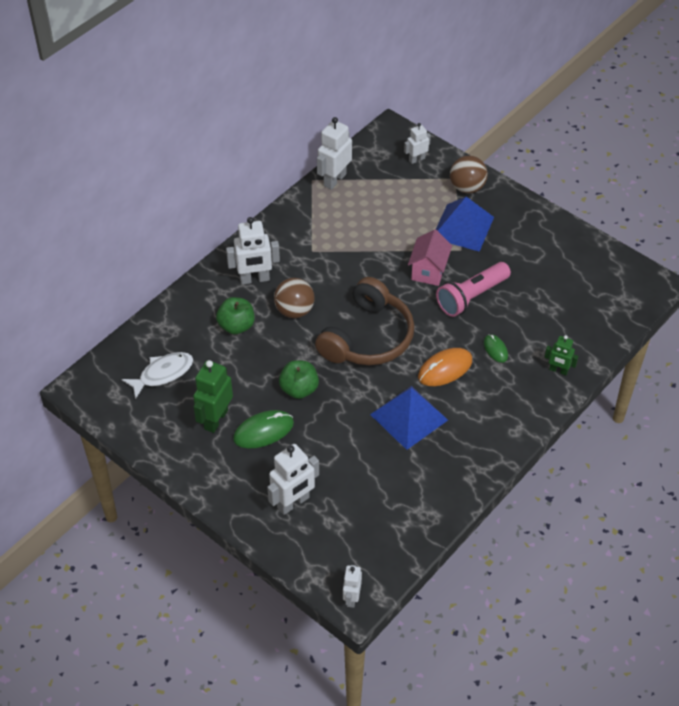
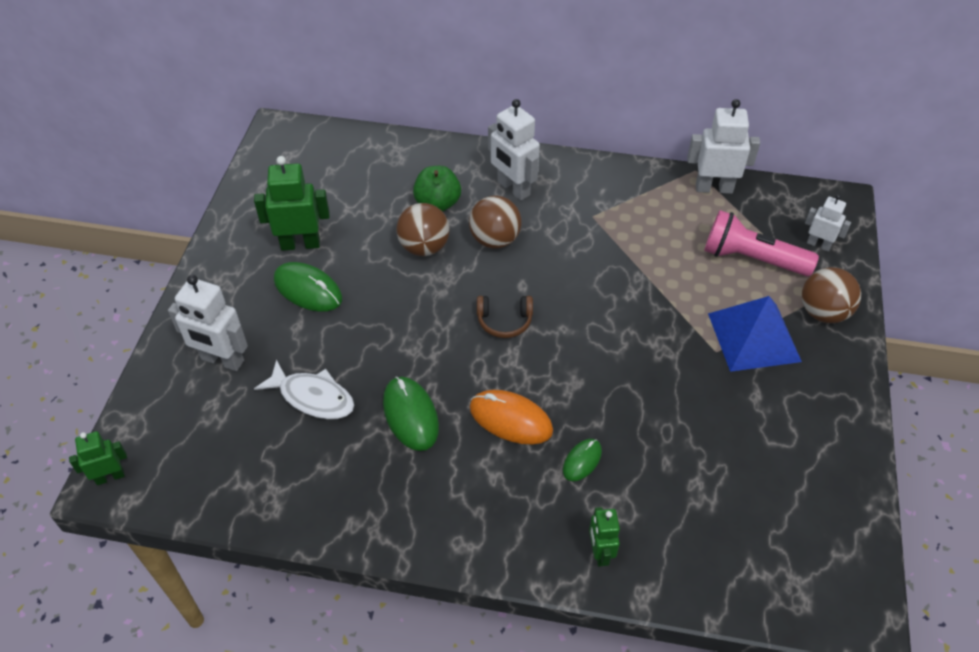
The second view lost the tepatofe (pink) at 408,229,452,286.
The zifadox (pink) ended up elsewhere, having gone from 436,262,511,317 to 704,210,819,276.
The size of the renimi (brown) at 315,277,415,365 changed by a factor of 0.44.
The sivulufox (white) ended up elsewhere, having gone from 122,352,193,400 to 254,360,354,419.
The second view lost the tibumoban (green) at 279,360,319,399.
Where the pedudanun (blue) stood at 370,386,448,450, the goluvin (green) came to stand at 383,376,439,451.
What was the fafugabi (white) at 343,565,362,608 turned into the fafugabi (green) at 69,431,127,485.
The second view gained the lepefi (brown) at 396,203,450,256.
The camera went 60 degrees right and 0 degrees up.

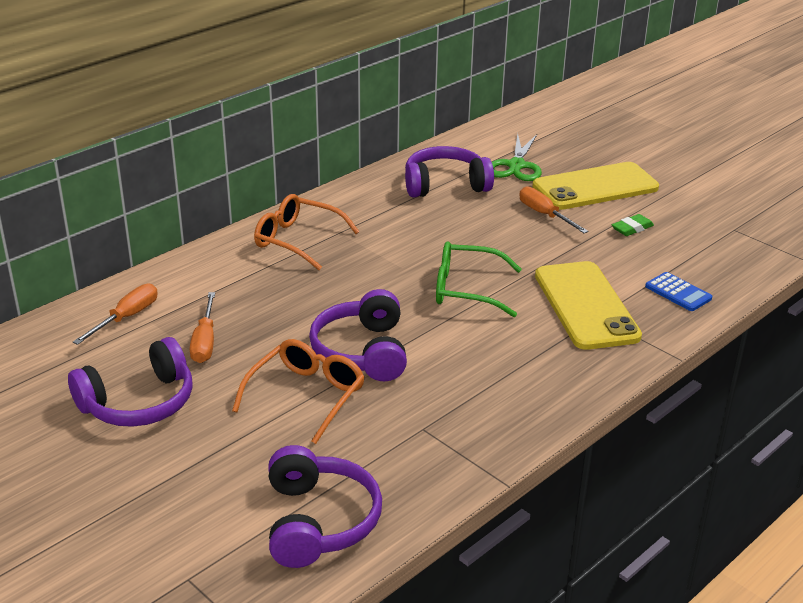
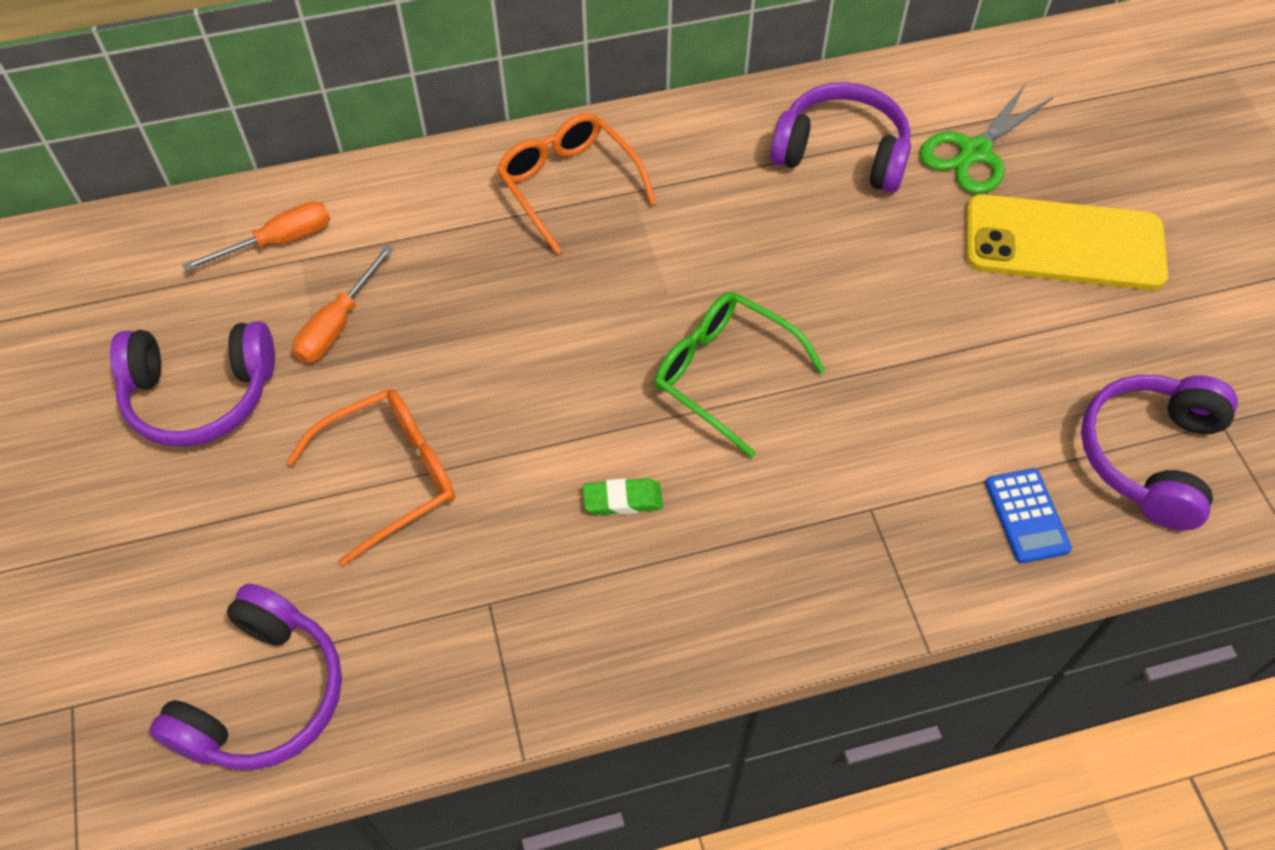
The second view lost the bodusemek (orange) at 519,186,588,233.
The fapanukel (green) ended up elsewhere, having gone from 612,214,654,236 to 583,478,663,515.
The second view lost the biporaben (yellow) at 535,261,642,350.
The renimi (purple) ended up elsewhere, having gone from 309,289,407,381 to 1081,375,1238,531.
The camera went 30 degrees right and 25 degrees up.

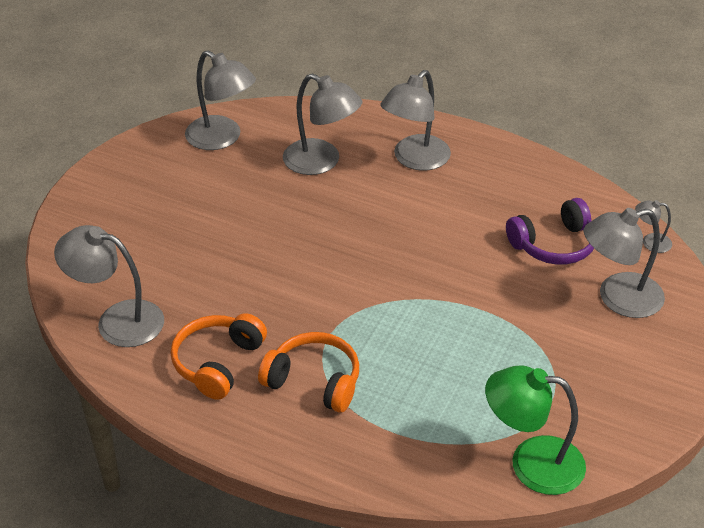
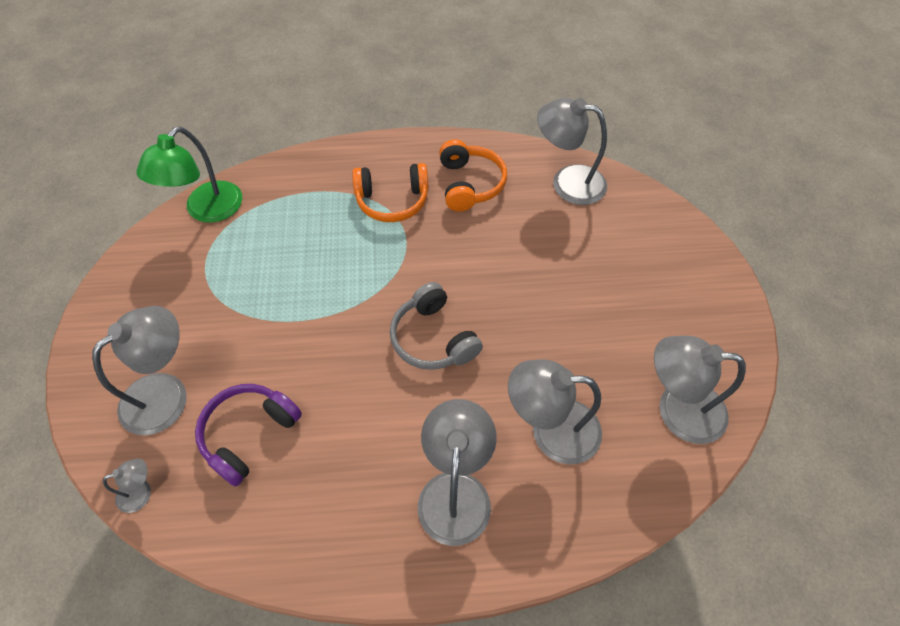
The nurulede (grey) at 54,225,164,347 ended up facing another way, 150 degrees counterclockwise from before.
The nurulede (green) at 485,365,586,495 ended up facing another way, 135 degrees clockwise from before.
The second view gained the renimi (grey) at 390,282,483,370.
The camera went 150 degrees right and 15 degrees up.

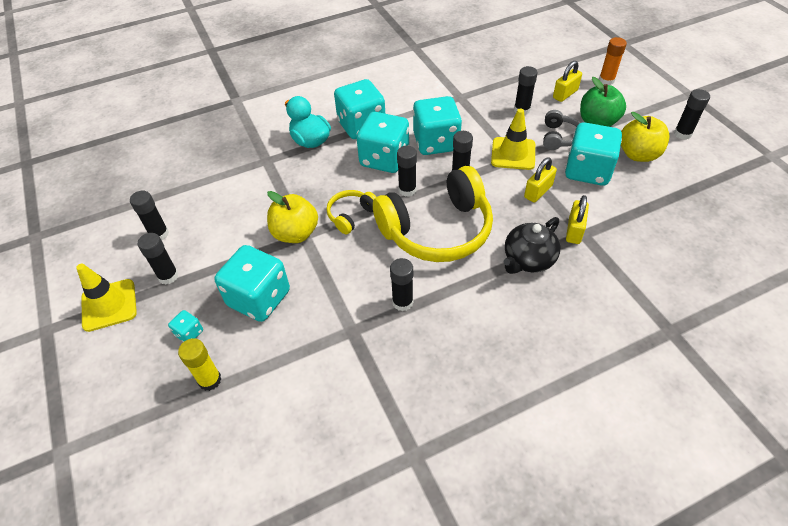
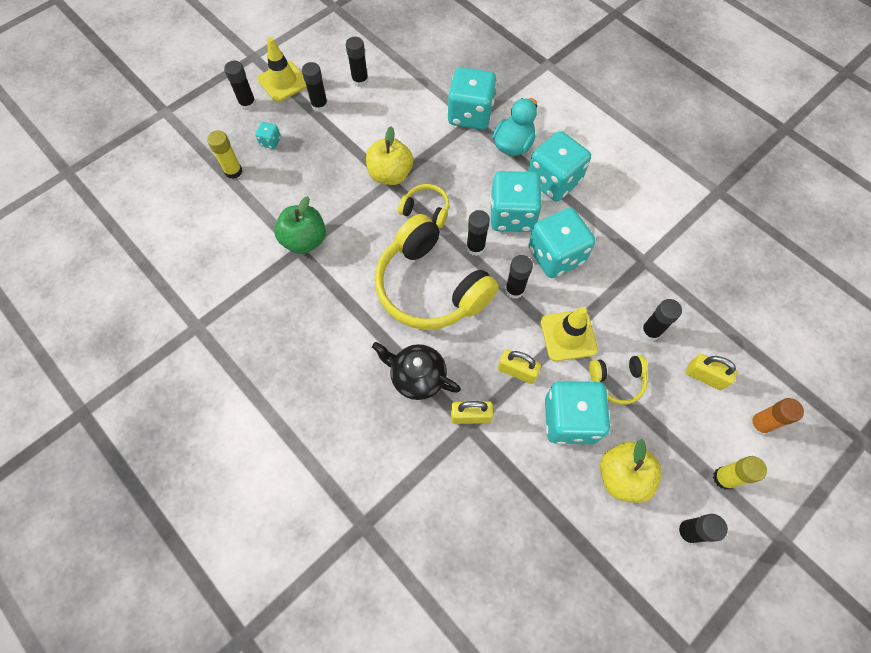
The tibumoban (green) ended up elsewhere, having gone from 580,77,626,127 to 274,196,326,254.
What was the renimi (grey) at 543,110,580,150 turned into the renimi (yellow) at 589,355,648,405.
The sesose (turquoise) ended up elsewhere, having gone from 214,245,290,322 to 447,67,497,130.
The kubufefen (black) ended up elsewhere, having gone from 390,258,413,311 to 224,61,256,110.
The second view gained the kubufefen (yellow) at 713,456,767,490.
The camera went 70 degrees right and 15 degrees up.

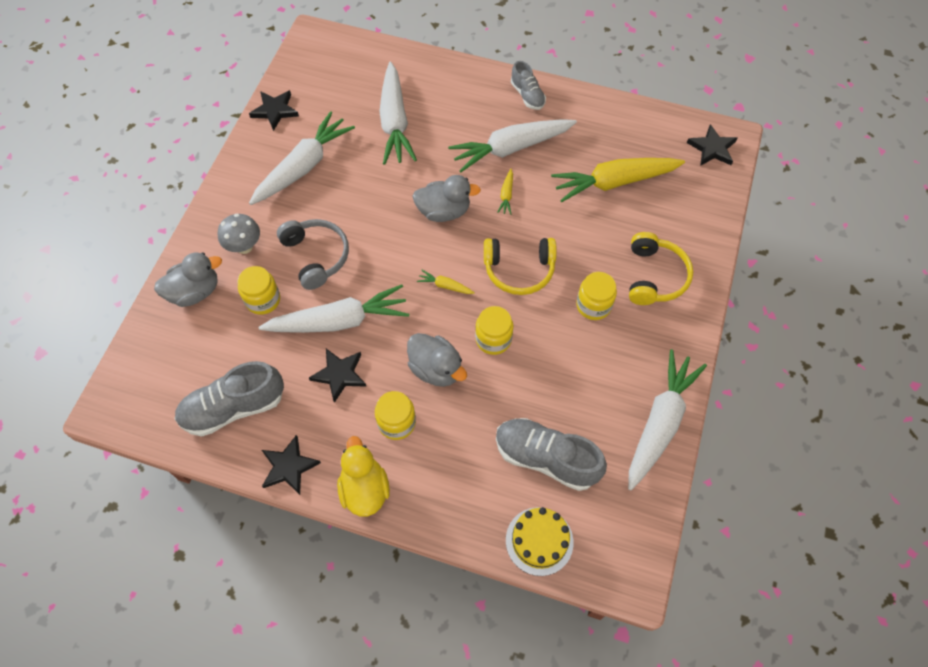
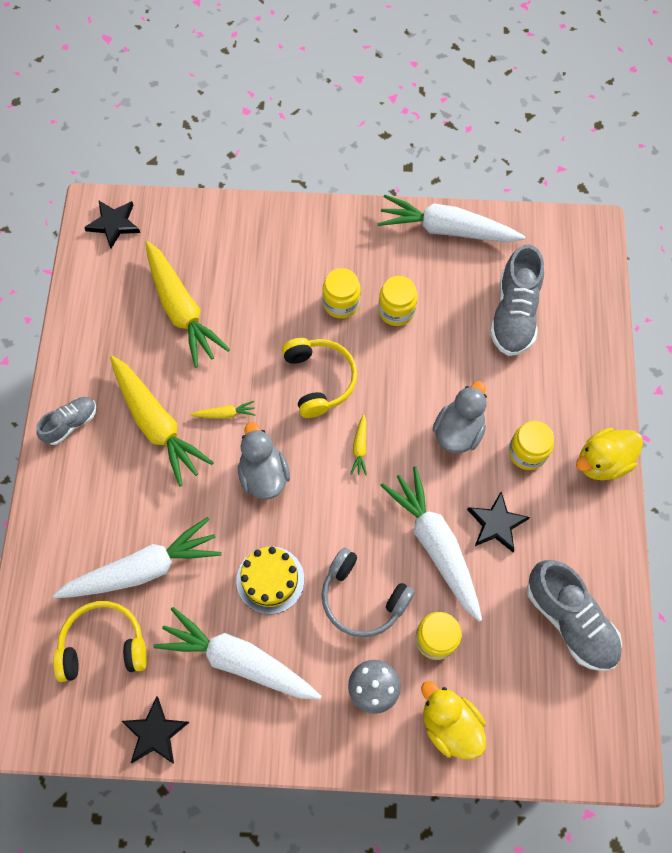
What was the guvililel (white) at 448,119,577,172 turned into the guvililel (yellow) at 110,355,214,487.
The renimi (grey) at 277,219,349,290 ended up facing another way, 105 degrees counterclockwise from before.
The renimi (yellow) ended up elsewhere, having gone from 629,232,693,305 to 53,601,147,682.
What was the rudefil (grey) at 154,252,222,307 turned into the rudefil (yellow) at 421,681,486,759.
The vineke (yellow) ended up elsewhere, having gone from 475,306,513,355 to 378,276,418,326.
The second view lost the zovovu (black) at 262,435,321,495.
The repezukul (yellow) ended up elsewhere, having gone from 506,507,574,576 to 236,547,304,614.
The camera went 105 degrees left and 5 degrees up.

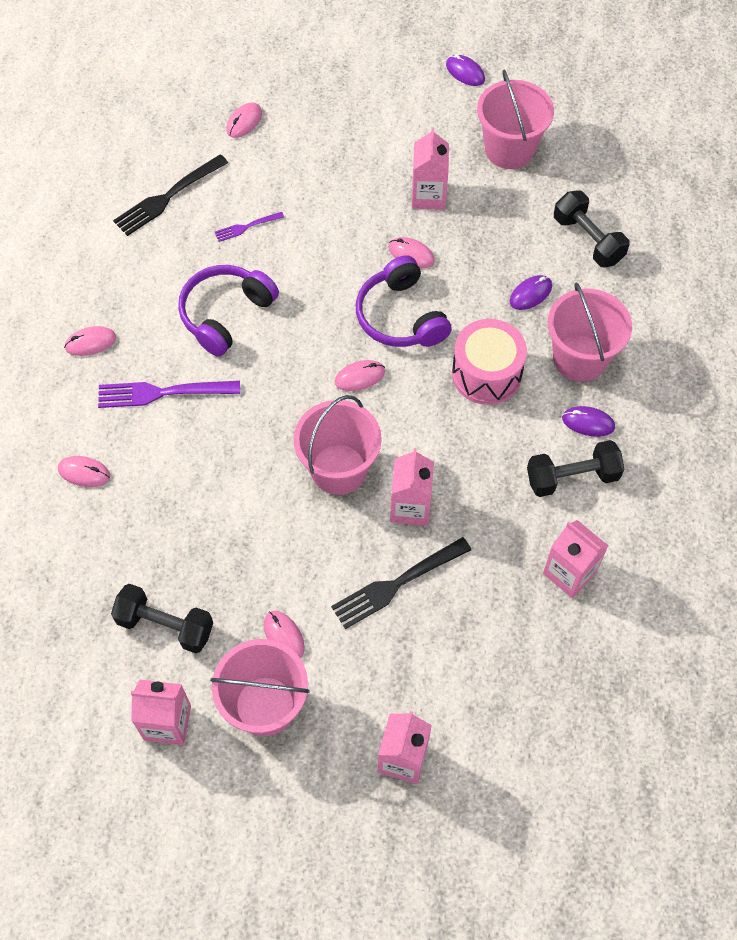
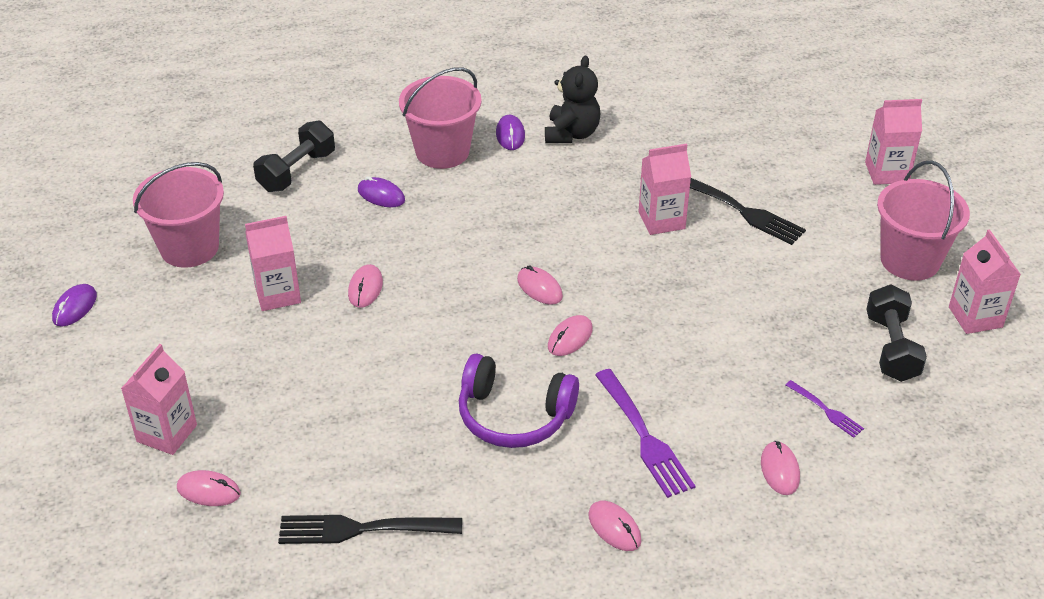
The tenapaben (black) at 113,154,228,236 ended up facing another way, 150 degrees clockwise from before.
The tenapaben (purple) ended up elsewhere, having gone from 215,212,284,242 to 786,380,864,438.
The second view lost the renimi (purple) at 356,255,452,347.
The second view lost the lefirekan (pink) at 452,319,527,405.
The second view lost the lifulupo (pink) at 293,395,382,495.
Where the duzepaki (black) stood at 527,440,624,497, the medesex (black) came to stand at 545,56,600,143.
The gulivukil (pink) ended up elsewhere, having gone from 543,520,608,598 to 121,344,197,455.
The goluvin (pink) ended up elsewhere, having gone from 264,611,304,658 to 548,315,593,356.
The camera went 110 degrees left and 20 degrees down.

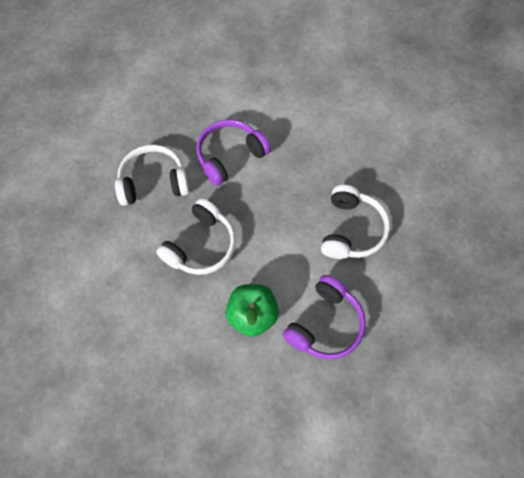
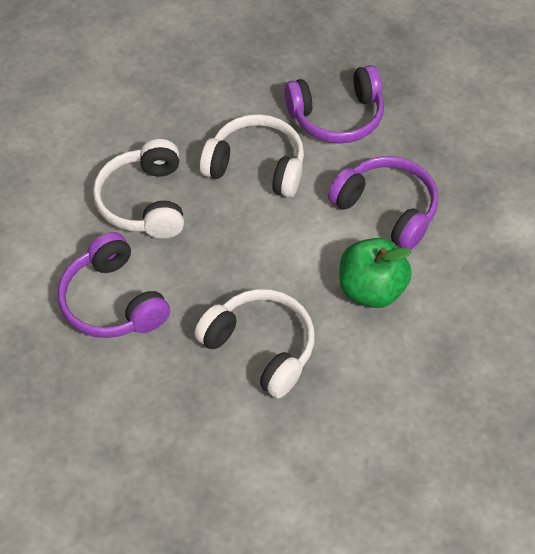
The renimi (white) ended up elsewhere, having gone from 115,145,189,206 to 93,139,184,239.
The second view gained the renimi (purple) at 284,65,384,143.
The camera went 85 degrees left and 10 degrees down.

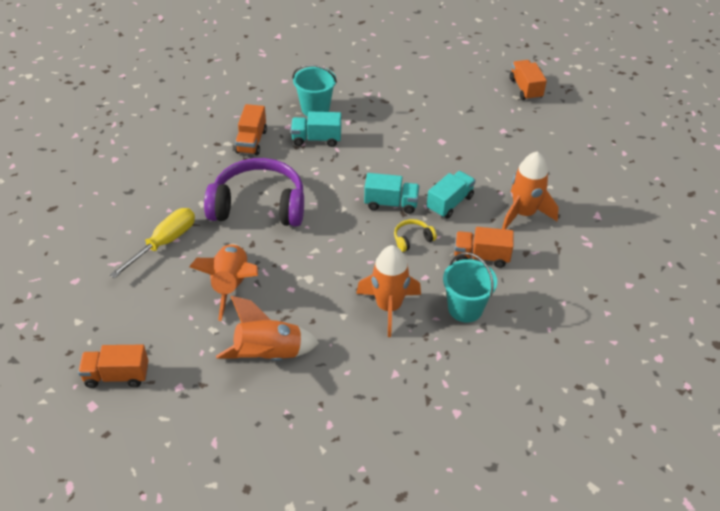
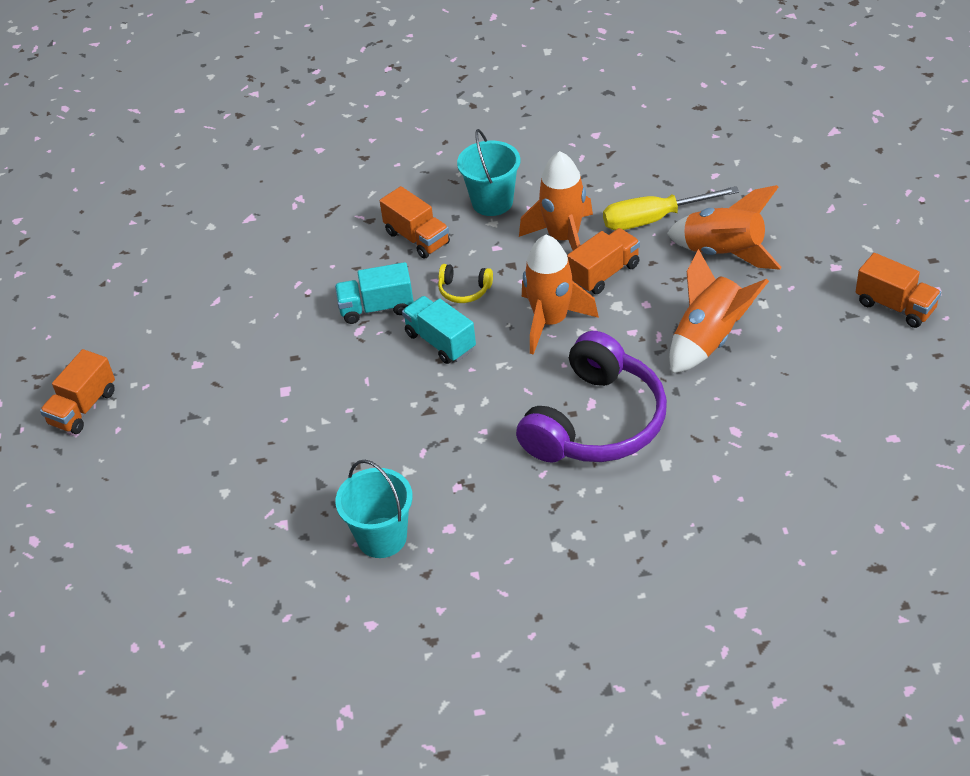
The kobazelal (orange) ended up elsewhere, having gone from 235,104,267,155 to 567,228,640,294.
The second view lost the kobazelal (turquoise) at 291,111,341,147.
The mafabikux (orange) ended up elsewhere, having gone from 502,151,559,229 to 522,235,599,355.
The renimi (purple) at 204,158,304,227 ended up facing another way, 105 degrees counterclockwise from before.
The bodusemek (yellow) ended up elsewhere, having gone from 110,208,195,279 to 603,186,739,230.
The camera went 135 degrees left and 0 degrees up.

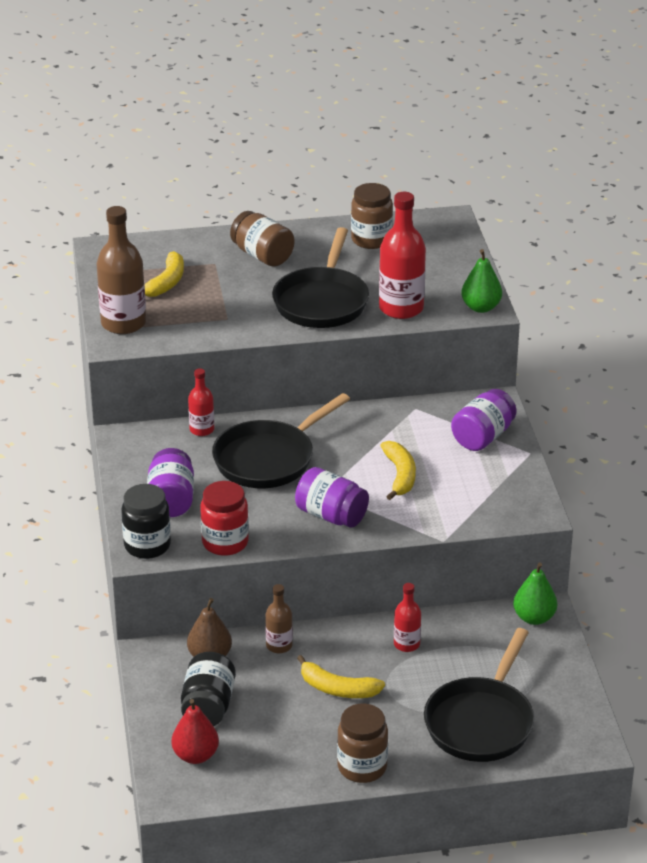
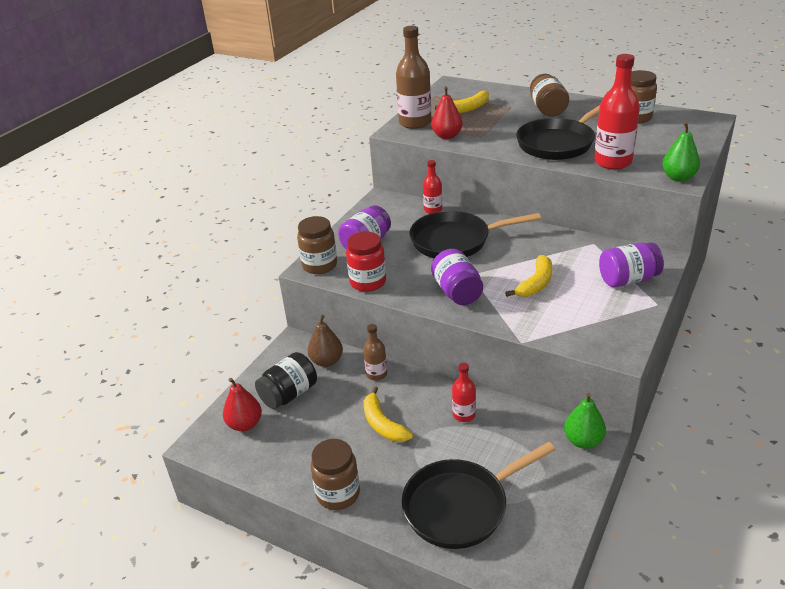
What was the vineke (black) at 121,484,171,559 turned into the vineke (brown) at 297,216,337,274.
The second view gained the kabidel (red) at 431,86,463,139.
The camera went 40 degrees right and 0 degrees up.

